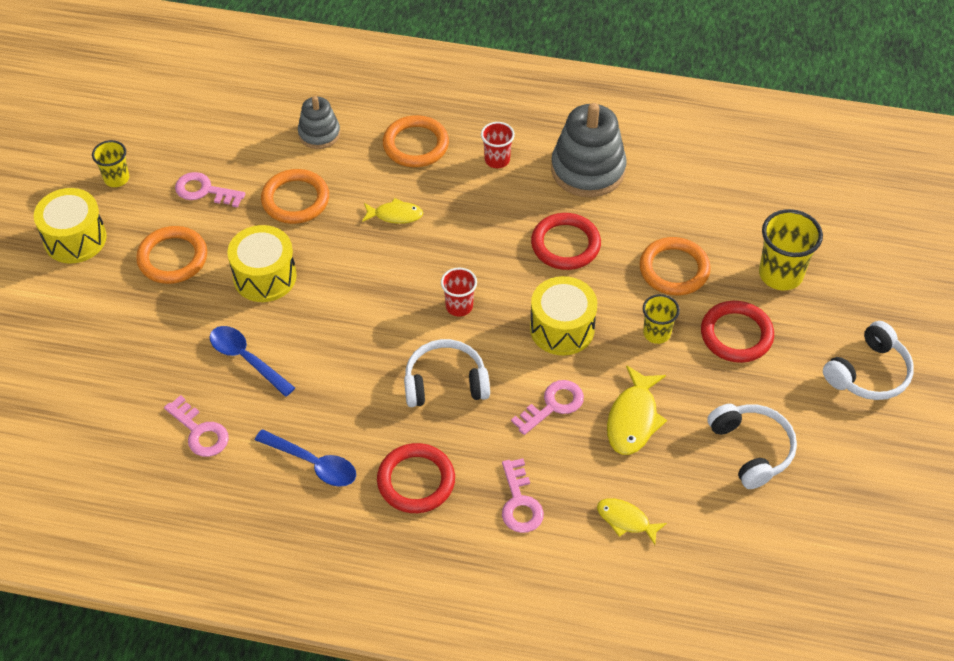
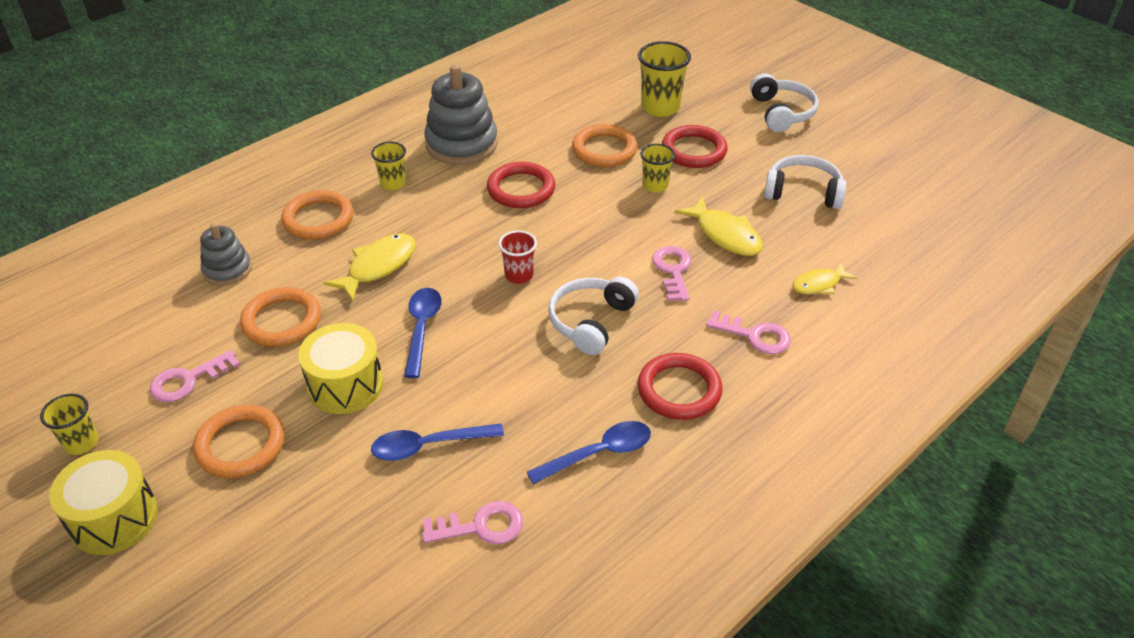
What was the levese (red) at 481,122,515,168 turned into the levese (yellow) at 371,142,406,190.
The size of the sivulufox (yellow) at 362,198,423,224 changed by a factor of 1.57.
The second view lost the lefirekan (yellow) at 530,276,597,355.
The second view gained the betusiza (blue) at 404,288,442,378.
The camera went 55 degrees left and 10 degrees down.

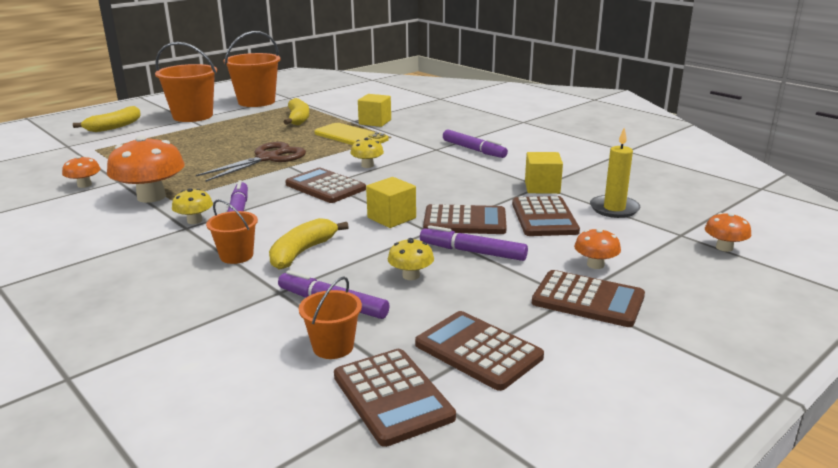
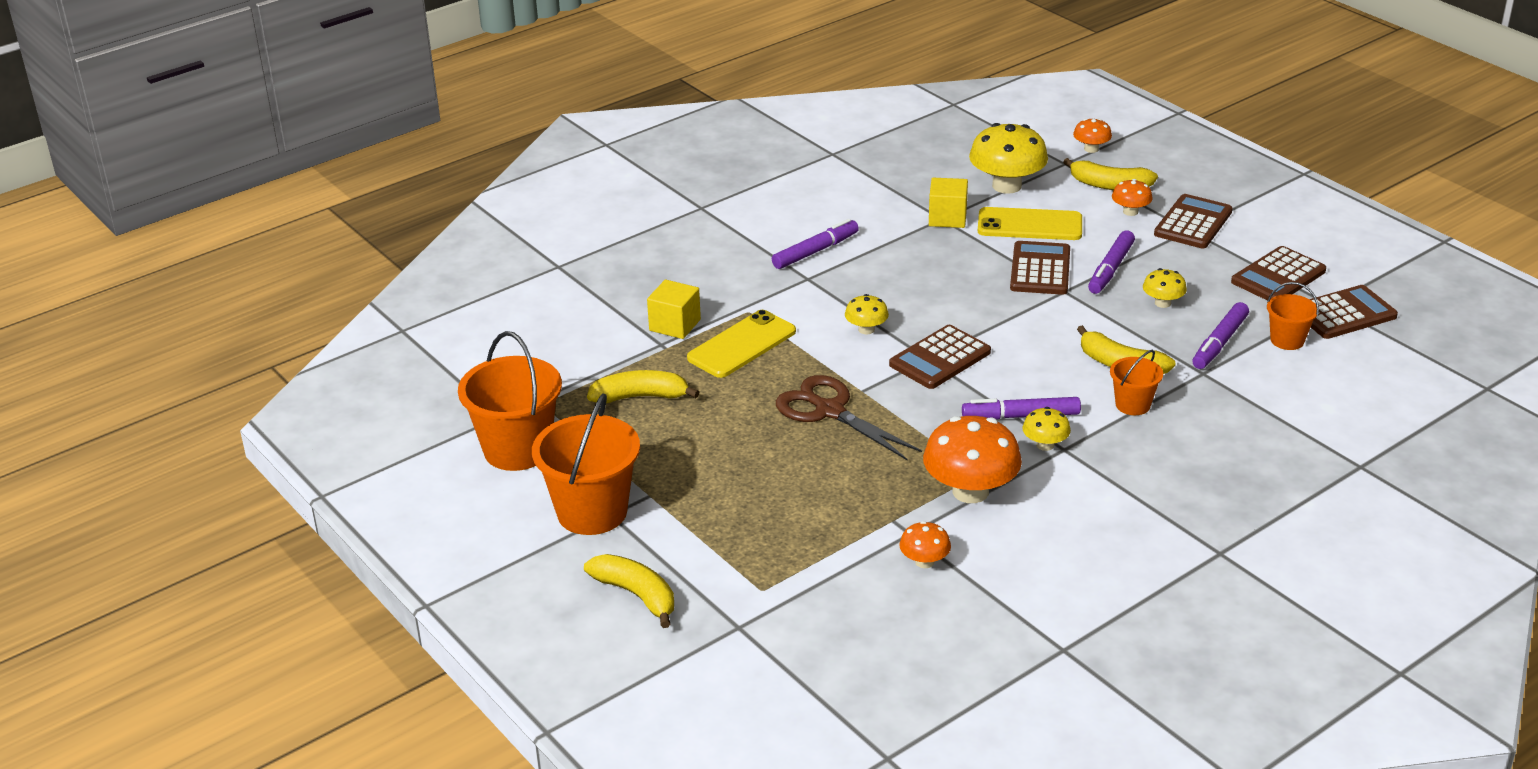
Where the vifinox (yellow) stood at 590,128,640,218, the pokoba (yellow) came to stand at 969,123,1048,194.
The second view lost the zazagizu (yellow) at 366,177,416,228.
Where the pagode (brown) stood at 512,196,580,236, the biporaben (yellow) came to stand at 978,207,1082,240.
The second view gained the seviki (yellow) at 1063,158,1158,190.
The camera went 85 degrees left and 10 degrees up.

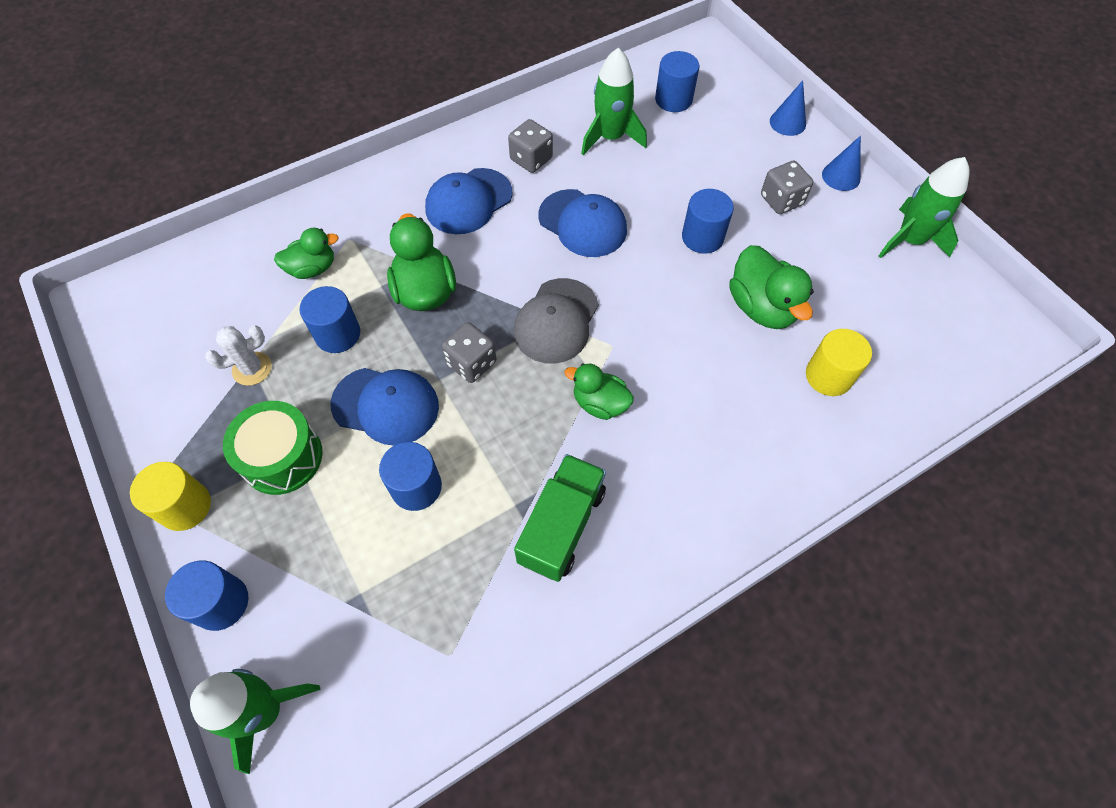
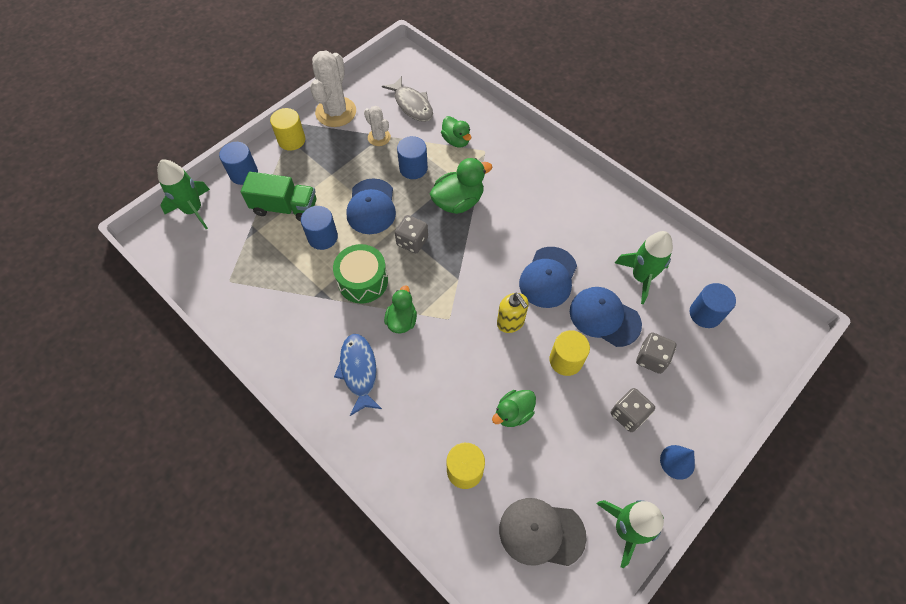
The second view lost the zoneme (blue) at 770,80,806,136.
The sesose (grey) ended up elsewhere, having gone from 508,119,553,173 to 636,332,676,374.
The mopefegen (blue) ended up elsewhere, having gone from 425,168,513,234 to 570,287,642,347.
What was the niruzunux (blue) at 682,189,734,254 turned into the niruzunux (yellow) at 549,330,590,376.
The size of the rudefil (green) at 729,245,814,329 changed by a factor of 0.65.
The mopefegen (grey) ended up elsewhere, having gone from 514,278,599,364 to 499,498,587,566.
The lefirekan (green) ended up elsewhere, having gone from 223,401,323,495 to 333,244,388,304.
The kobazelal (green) ended up elsewhere, having gone from 514,454,606,582 to 241,172,316,222.
The second view gained the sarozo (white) at 310,50,356,127.
The second view gained the sivulufox (grey) at 382,76,433,122.
The second view gained the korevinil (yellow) at 497,293,529,333.
The second view gained the sivulufox (blue) at 334,334,382,416.
The camera went 75 degrees right and 0 degrees up.

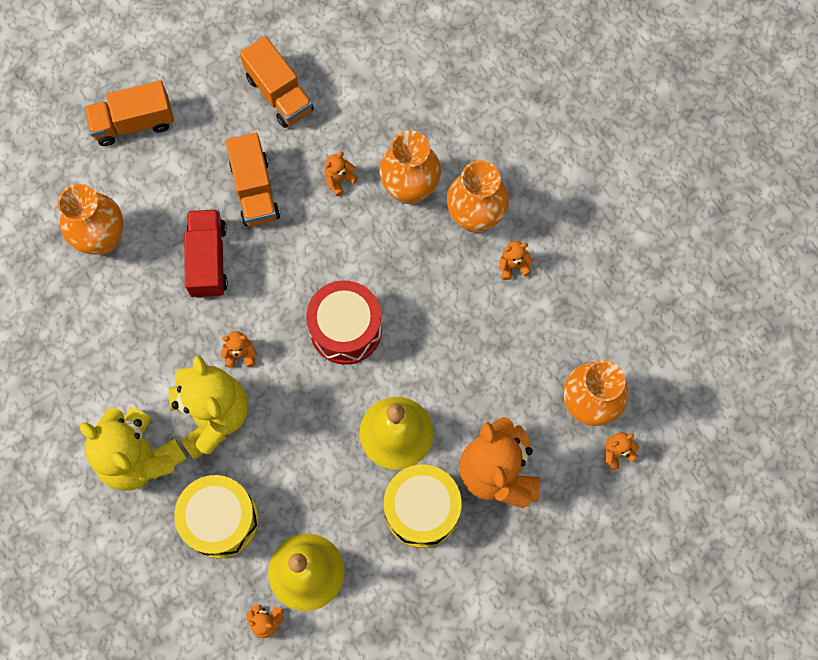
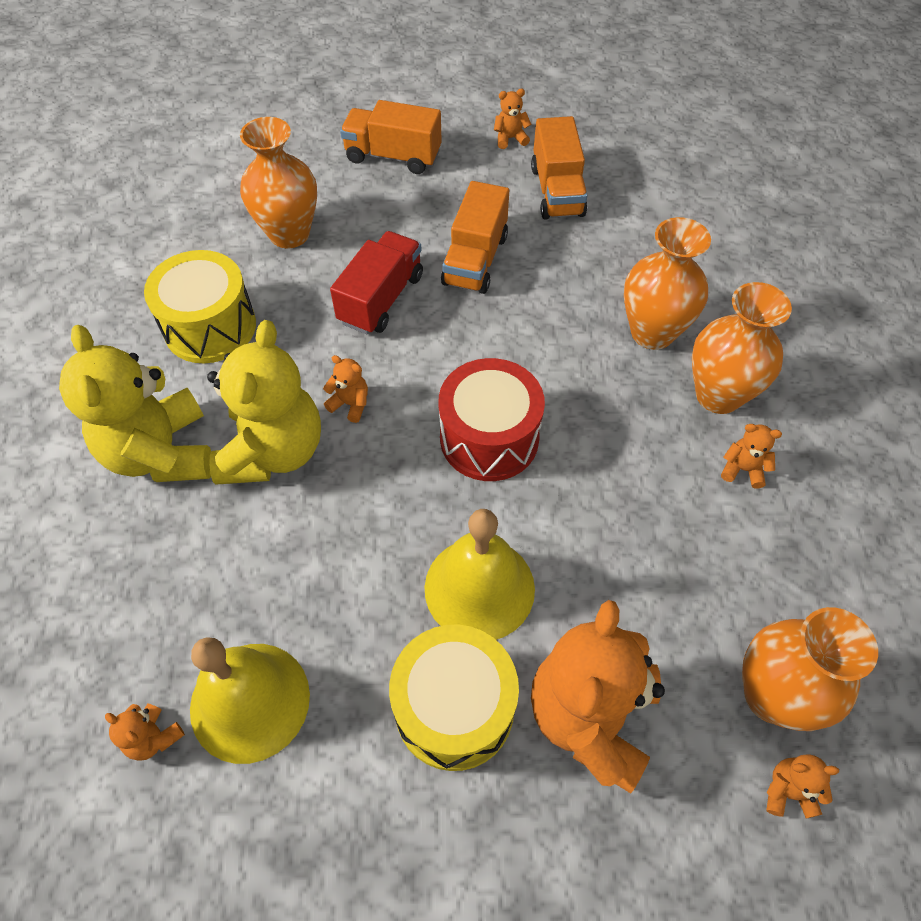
The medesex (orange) ended up elsewhere, having gone from 324,152,358,196 to 494,89,531,149.
The lefirekan (yellow) ended up elsewhere, having gone from 174,475,259,558 to 144,250,256,363.
The camera went 30 degrees right and 15 degrees down.

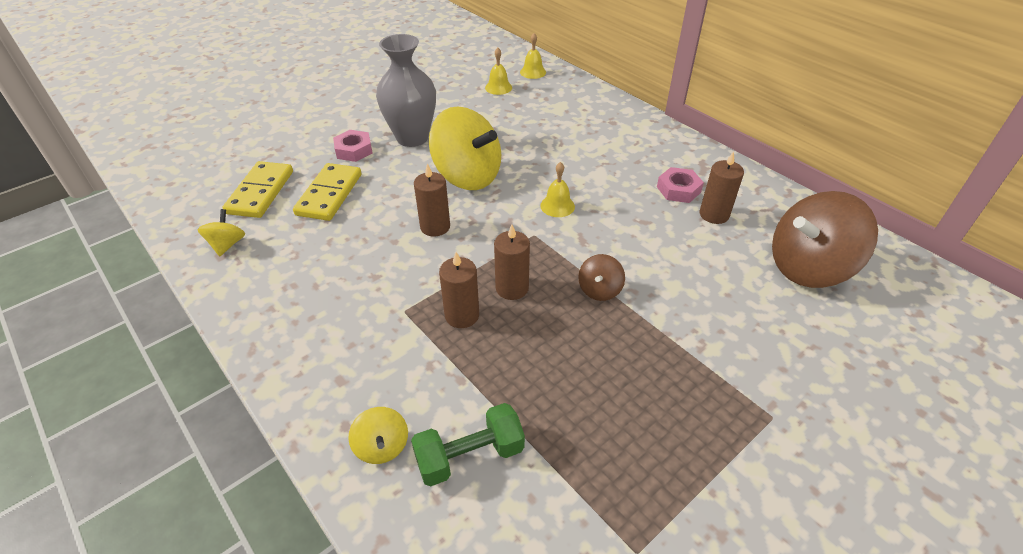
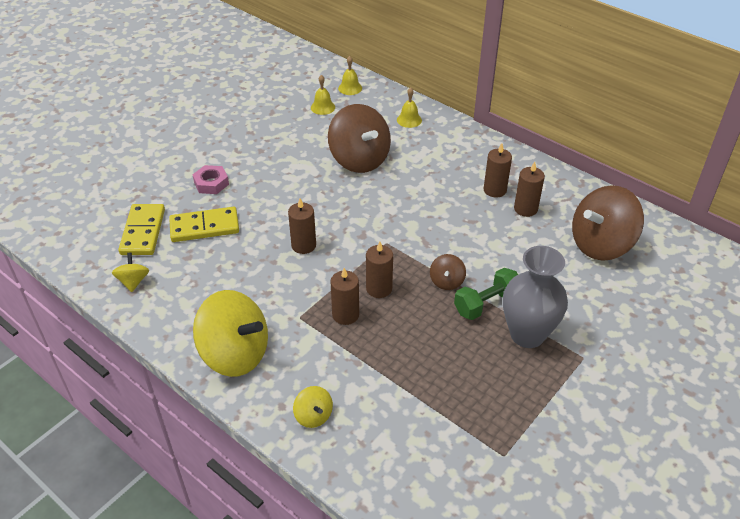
The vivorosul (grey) ended up elsewhere, having gone from 376,34,436,147 to 503,246,568,348.
The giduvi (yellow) ended up elsewhere, having gone from 429,106,501,190 to 193,290,268,377.
The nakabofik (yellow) ended up elsewhere, having gone from 540,162,575,217 to 397,87,422,128.
The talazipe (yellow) at 293,163,361,221 ended up facing another way, 75 degrees clockwise from before.
Where the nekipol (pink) stood at 657,167,704,203, the vifinox (brown) came to stand at 484,143,512,198.
The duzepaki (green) ended up elsewhere, having gone from 411,403,525,486 to 454,268,518,320.
The second view gained the giduvi (brown) at 328,104,391,173.
The camera went 10 degrees left and 0 degrees up.

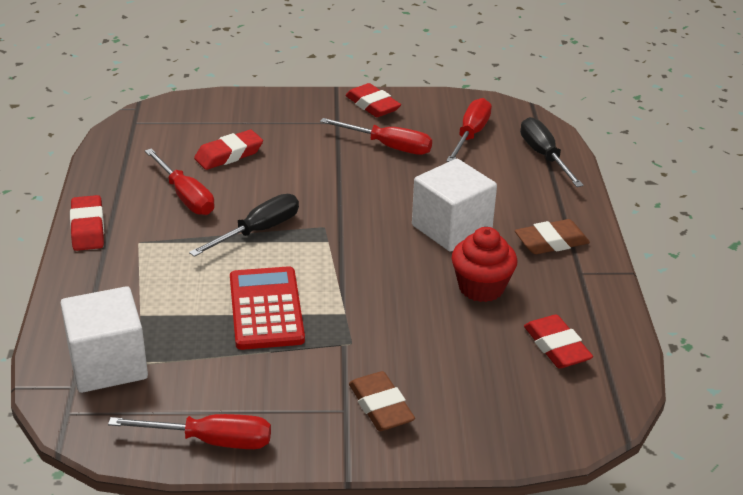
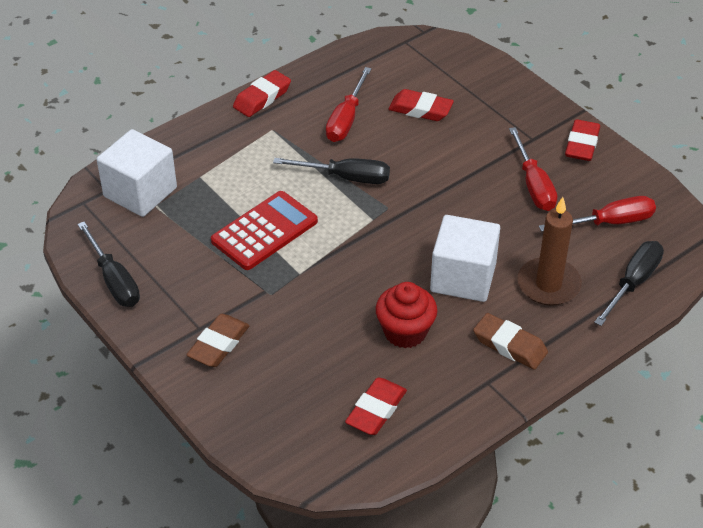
What was the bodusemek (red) at 108,414,271,449 turned into the bodusemek (black) at 77,222,140,307.
The second view gained the vifinox (brown) at 517,197,582,306.
The camera went 55 degrees right and 10 degrees up.

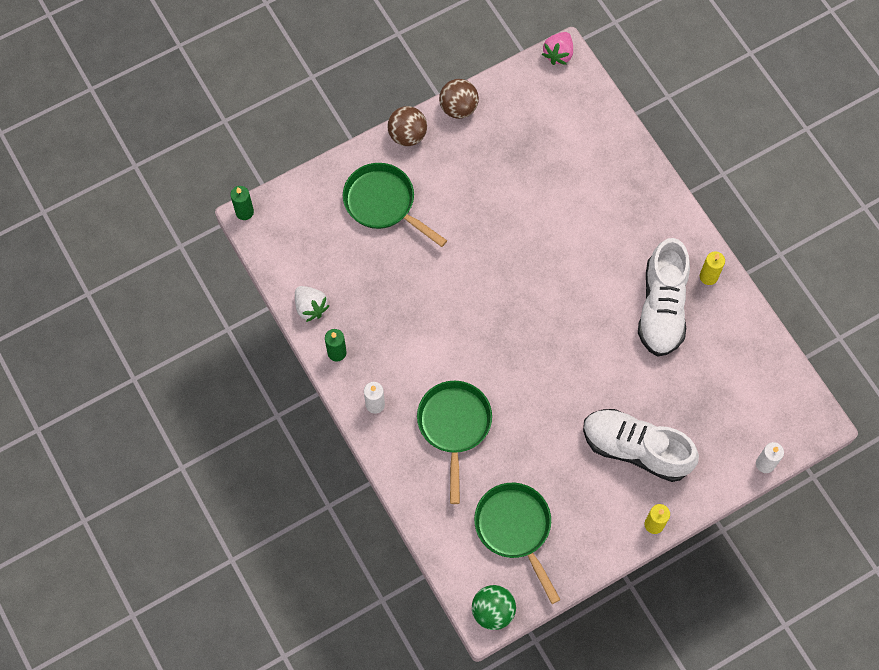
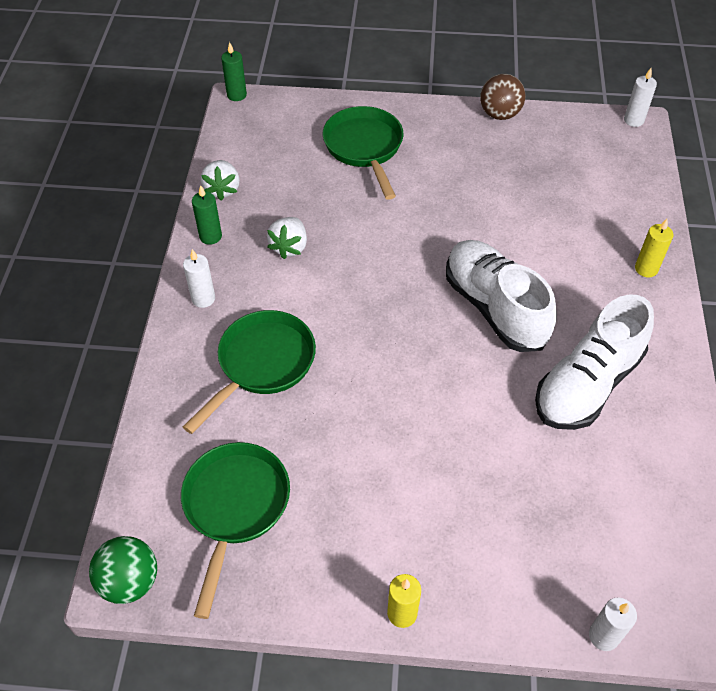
Where the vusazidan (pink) stood at 542,32,573,65, the vifinox (white) came to stand at 624,68,657,127.
The second view lost the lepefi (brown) at 388,106,427,146.
The vifinox (yellow) ended up elsewhere, having gone from 700,252,725,285 to 635,219,673,277.
The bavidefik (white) ended up elsewhere, having gone from 583,409,699,482 to 446,240,557,352.
The second view gained the vusazidan (white) at 267,217,307,259.
The camera went 35 degrees right and 15 degrees down.

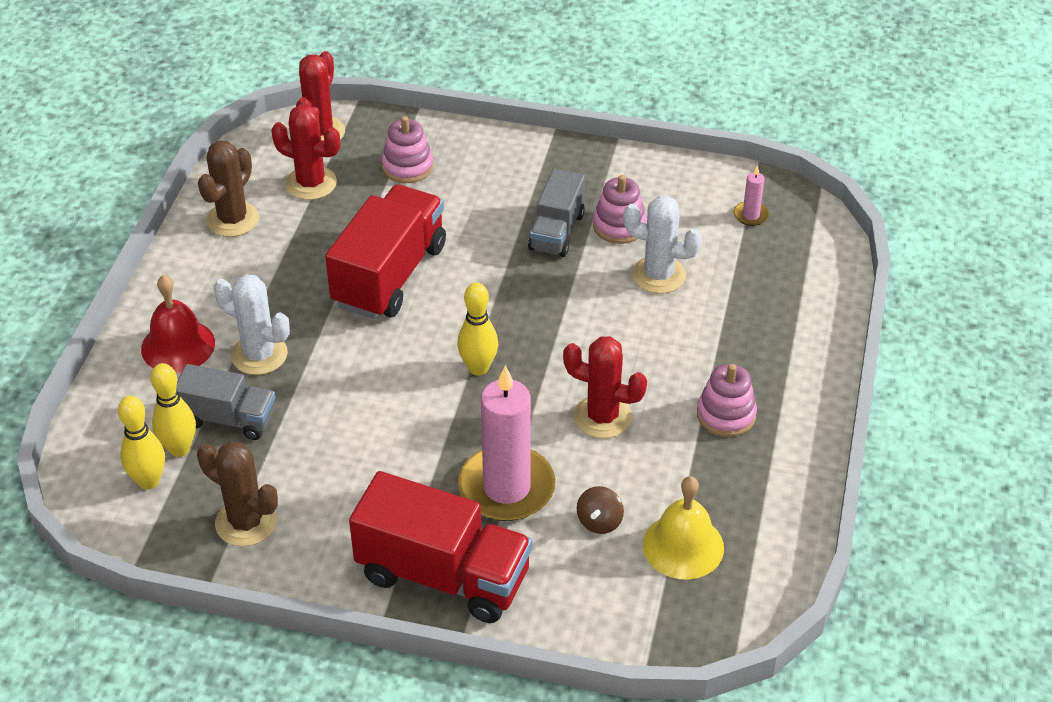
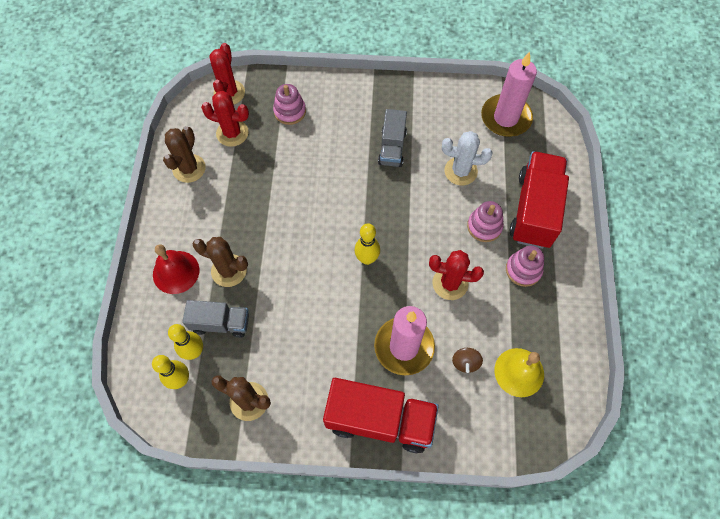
The size of the vifinox (pink) at 734,165,769,226 changed by a factor of 2.36.
The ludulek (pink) ended up elsewhere, having gone from 593,175,647,244 to 467,201,504,242.
The kobazelal (red) ended up elsewhere, having gone from 325,184,446,319 to 510,151,569,249.
What was the sarozo (white) at 214,274,290,375 turned into the sarozo (brown) at 193,237,248,287.
The camera went 10 degrees left and 20 degrees up.

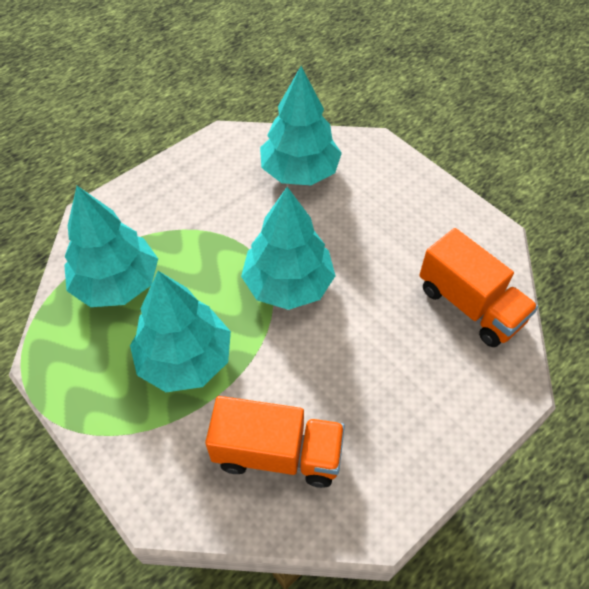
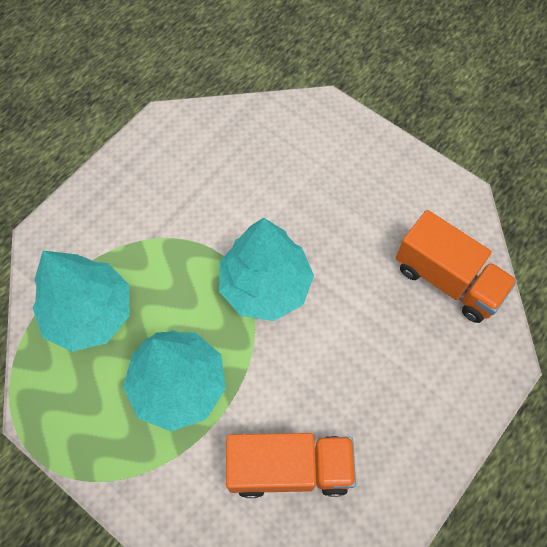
The second view lost the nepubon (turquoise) at 260,66,342,185.
The camera went 10 degrees left and 10 degrees up.

